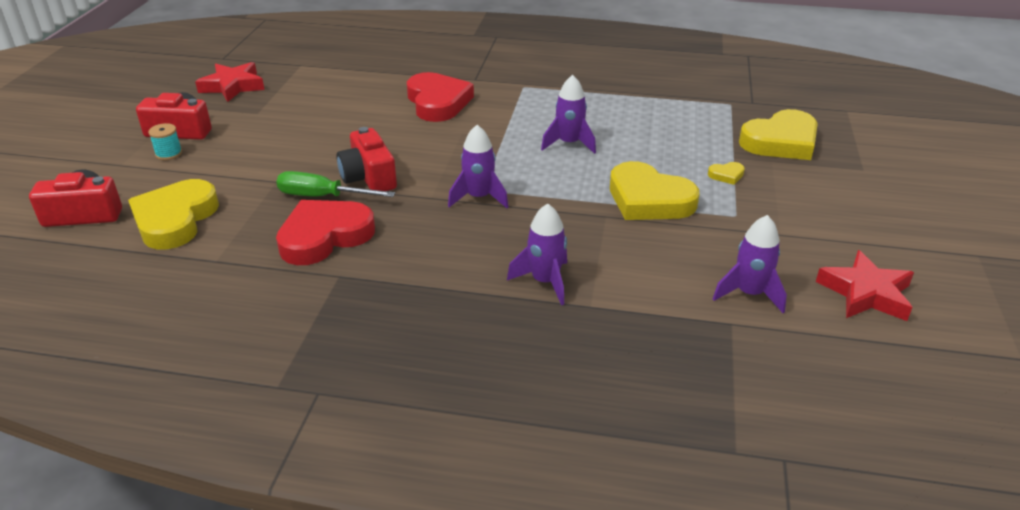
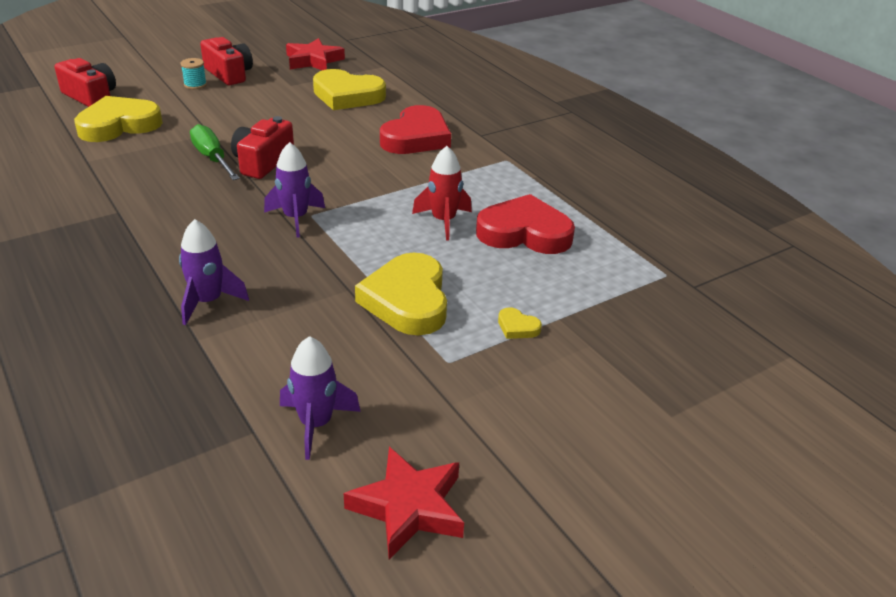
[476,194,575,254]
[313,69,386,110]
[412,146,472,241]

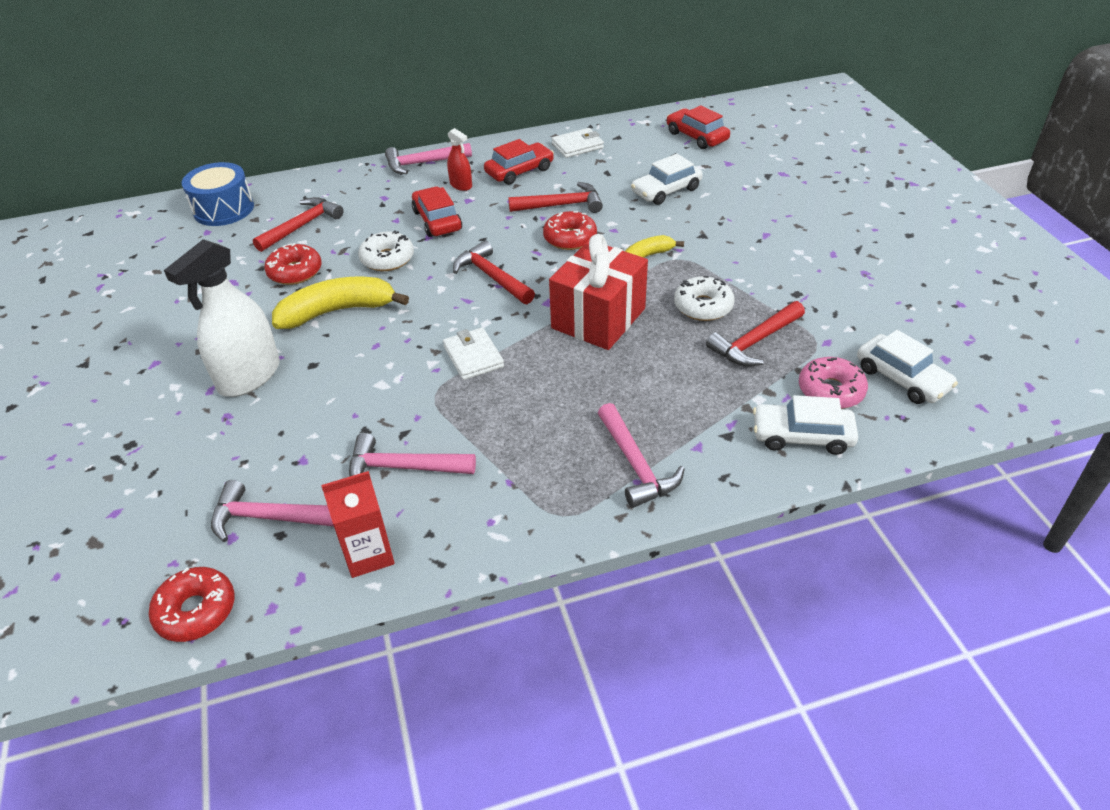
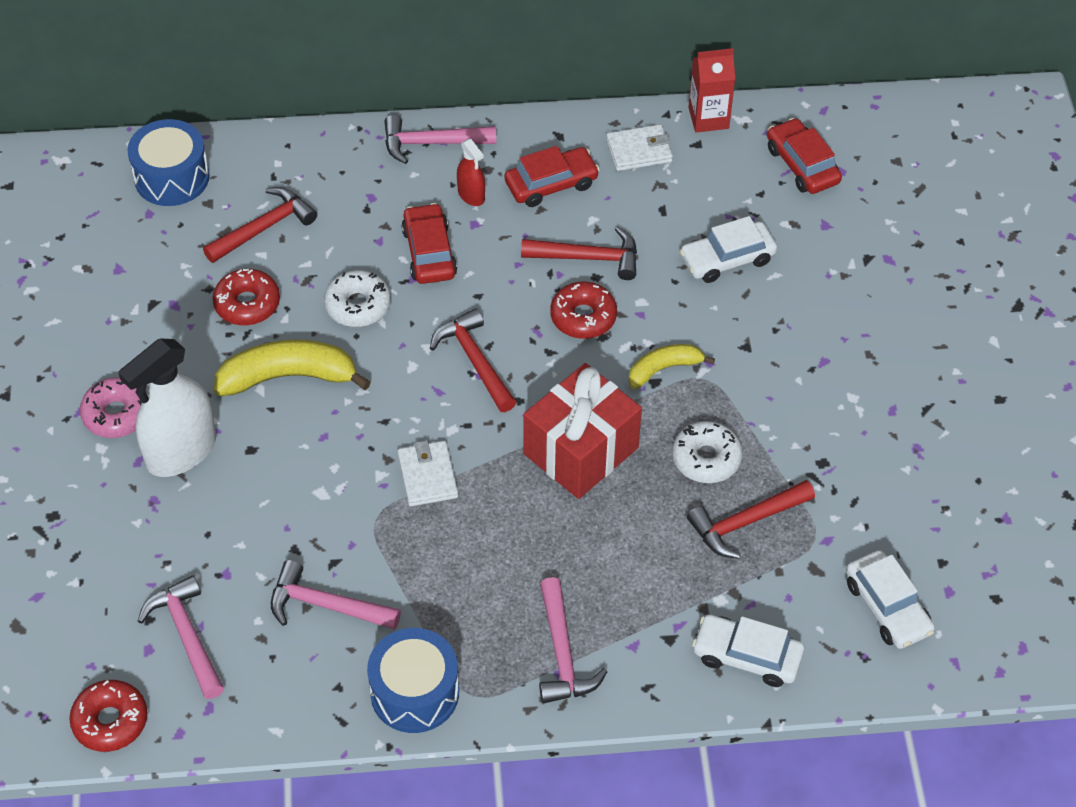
[367,628,459,733]
[688,48,735,133]
[80,377,147,438]
[138,575,224,699]

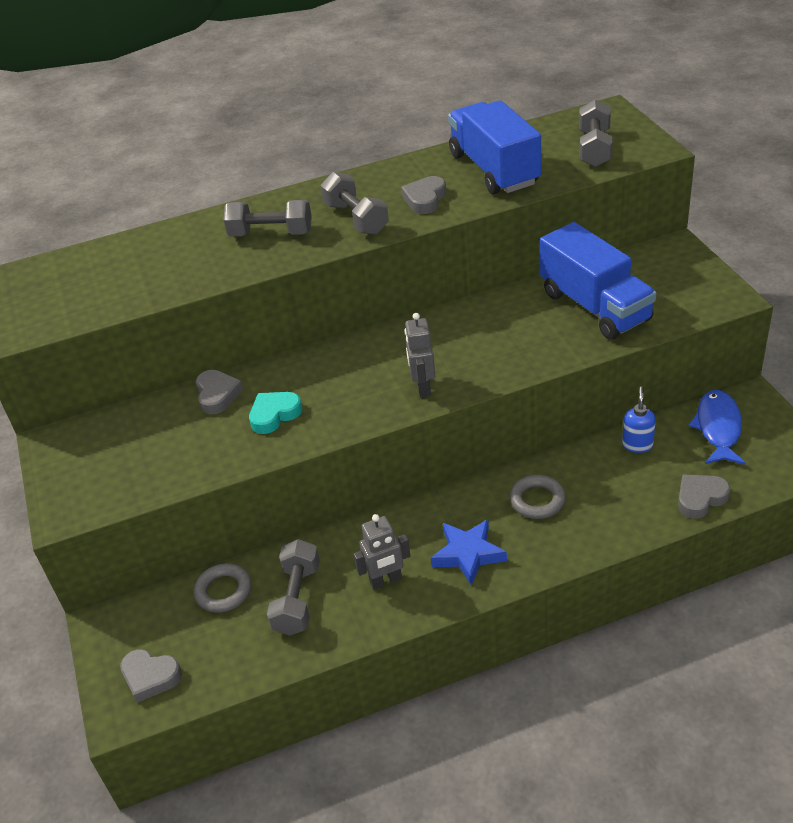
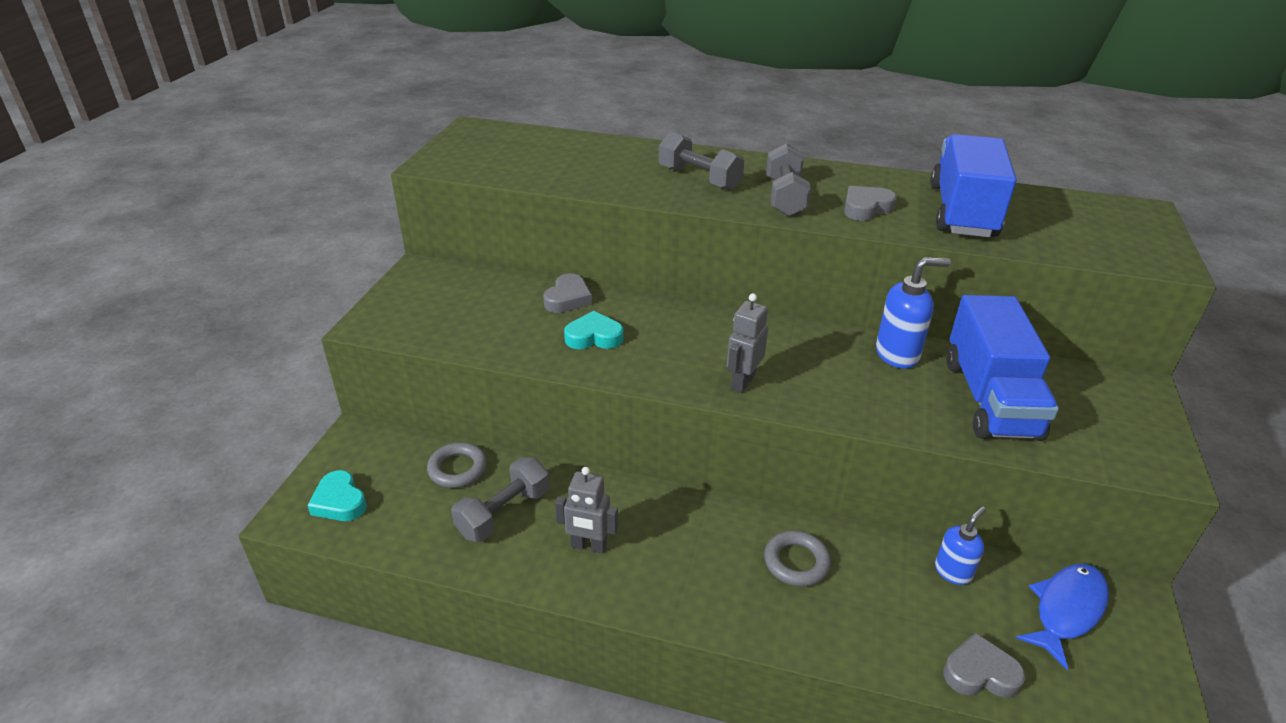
[431,519,507,586] (first image)
[579,99,613,167] (first image)
[876,257,951,369]
[307,470,367,521]

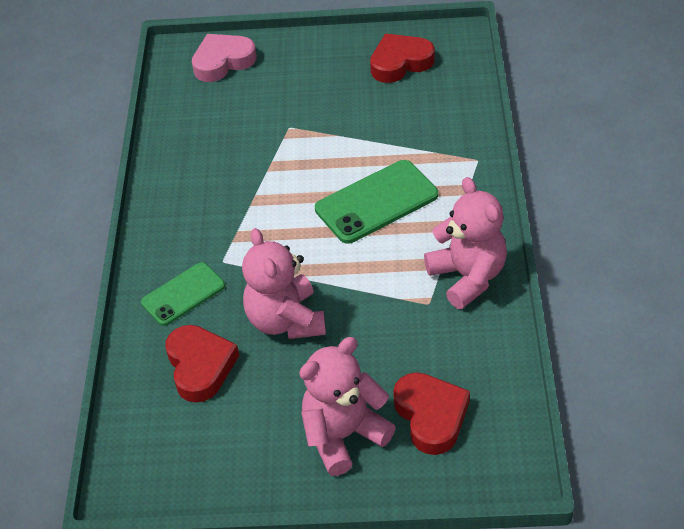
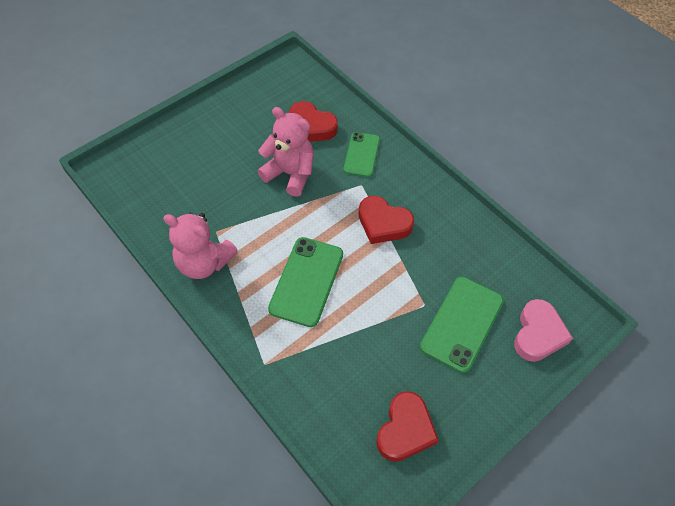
[299,337,396,476] (first image)
[420,277,504,373]
[359,196,414,244]

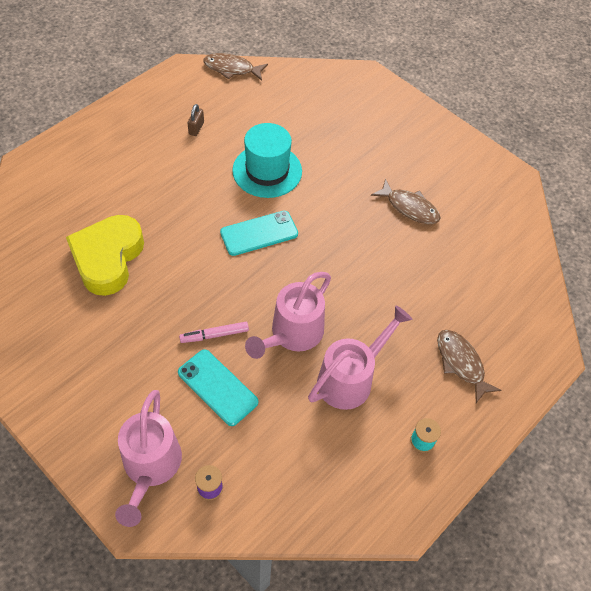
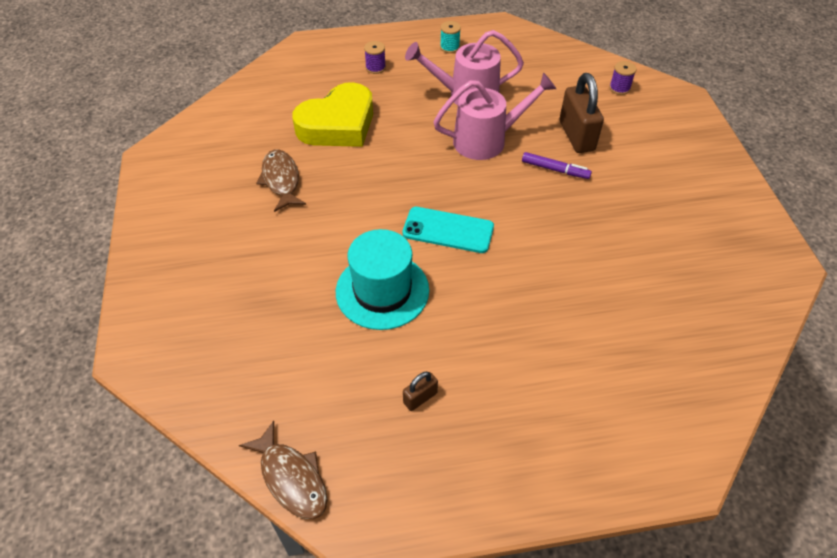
[115,390,182,527] (first image)
[292,82,373,147]
[560,73,604,153]
[364,41,386,74]
[522,152,592,179]

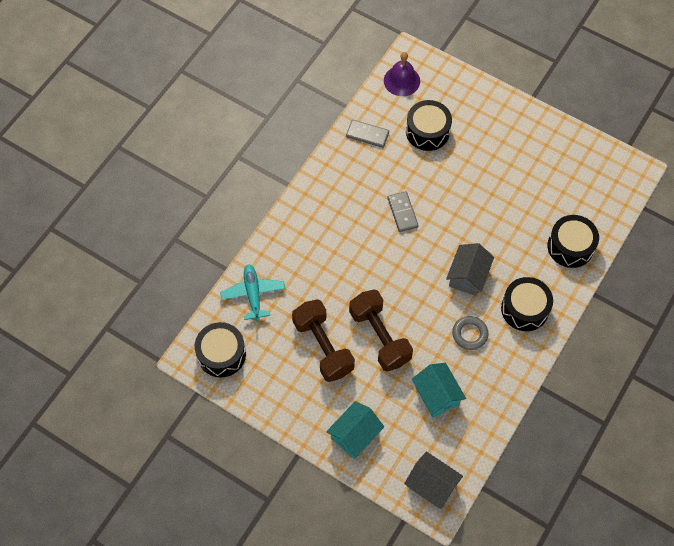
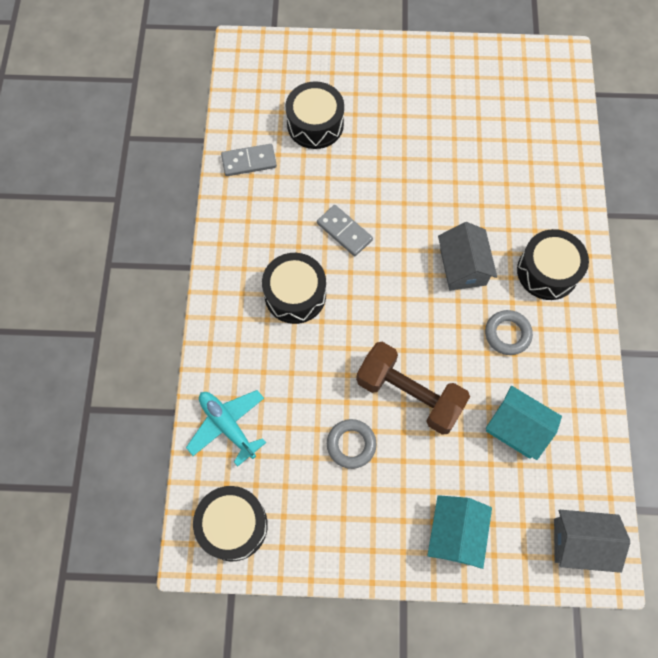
[384,52,420,96] (first image)
[262,253,326,324]
[327,419,377,469]

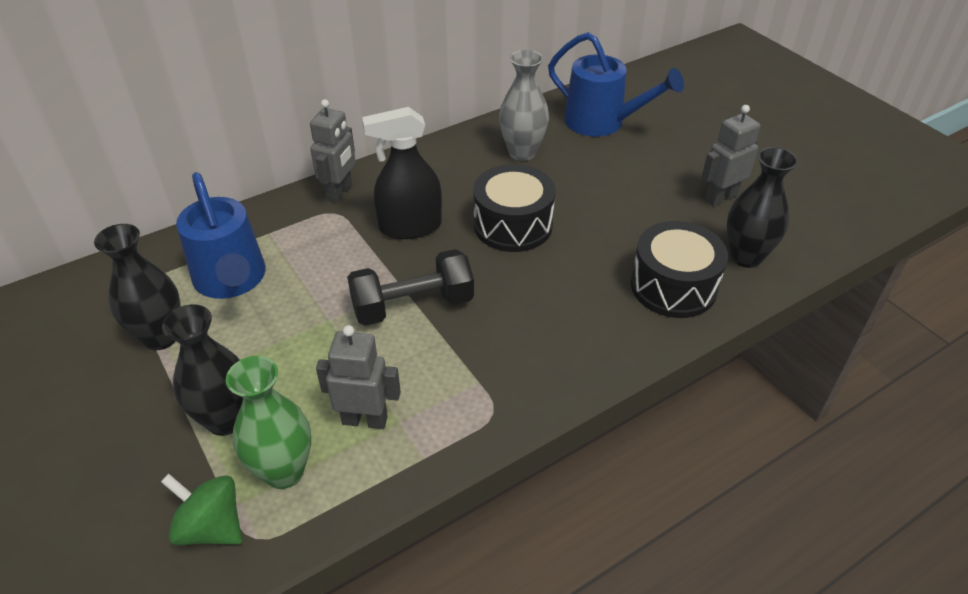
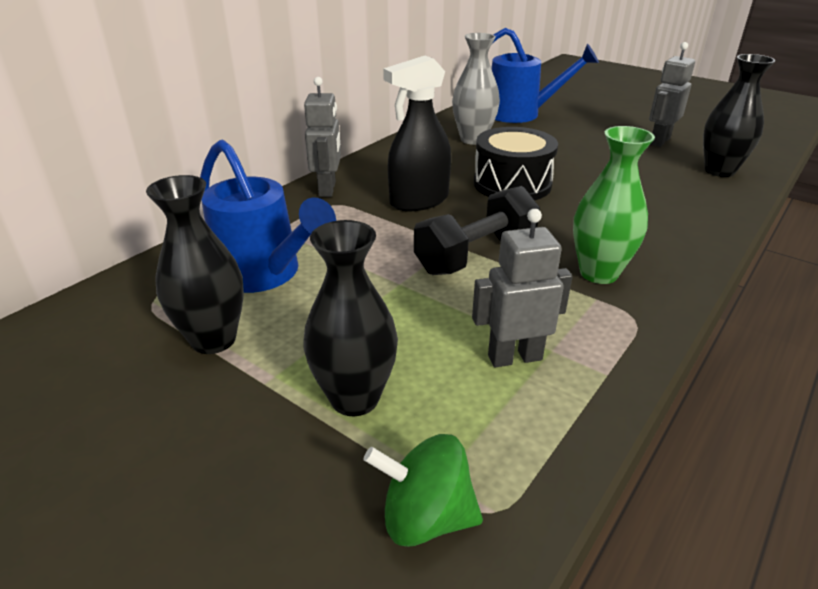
[631,221,728,318] (first image)
[573,126,655,284]

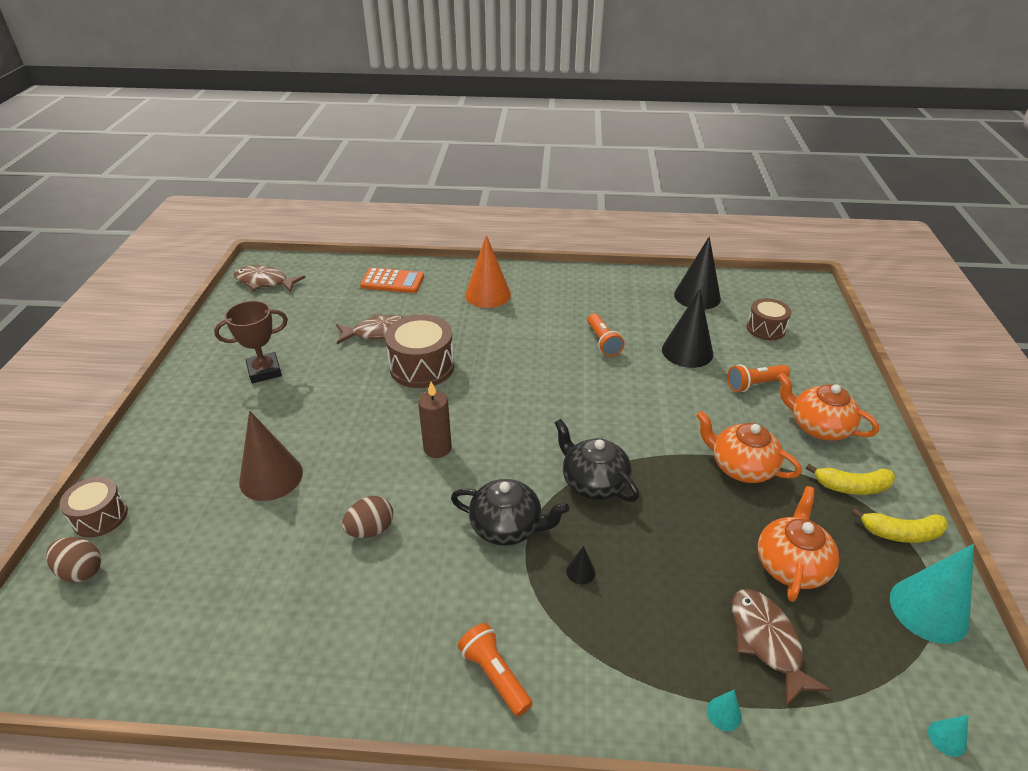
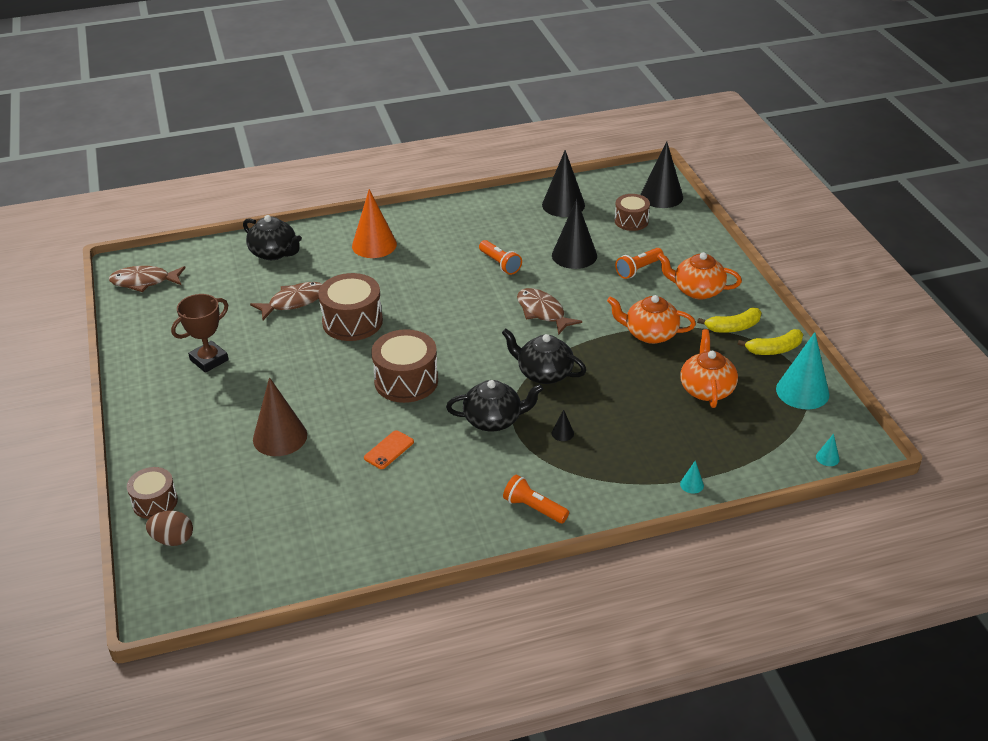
[641,142,683,208]
[517,288,582,335]
[364,430,414,469]
[243,215,302,260]
[371,329,438,403]

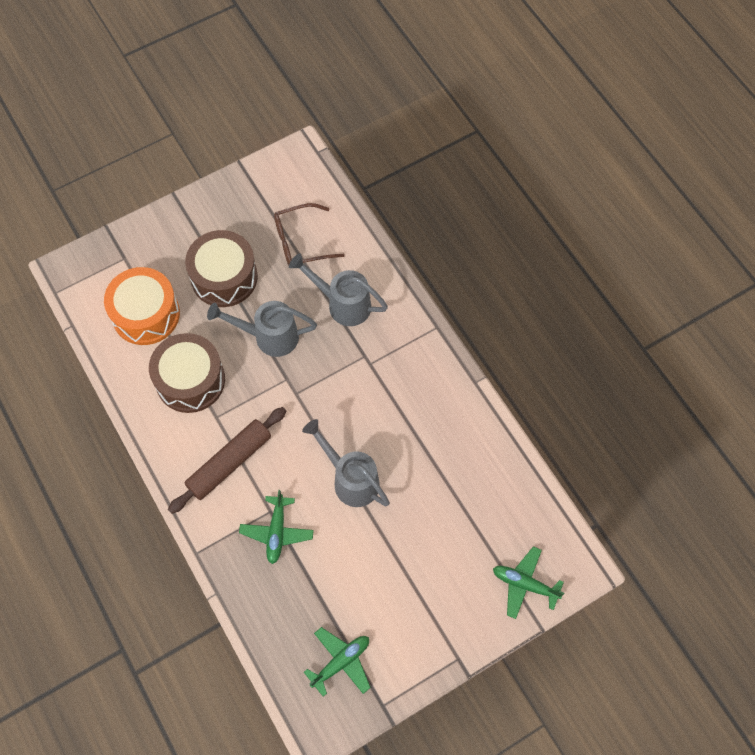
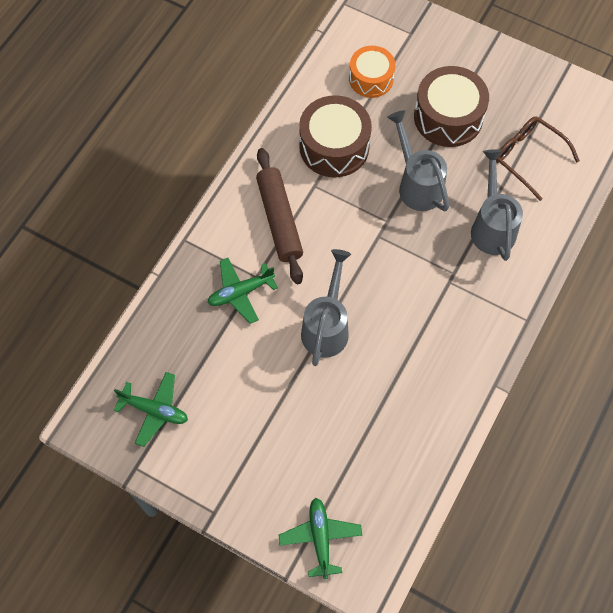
[256,148,303,284]
[349,46,395,98]

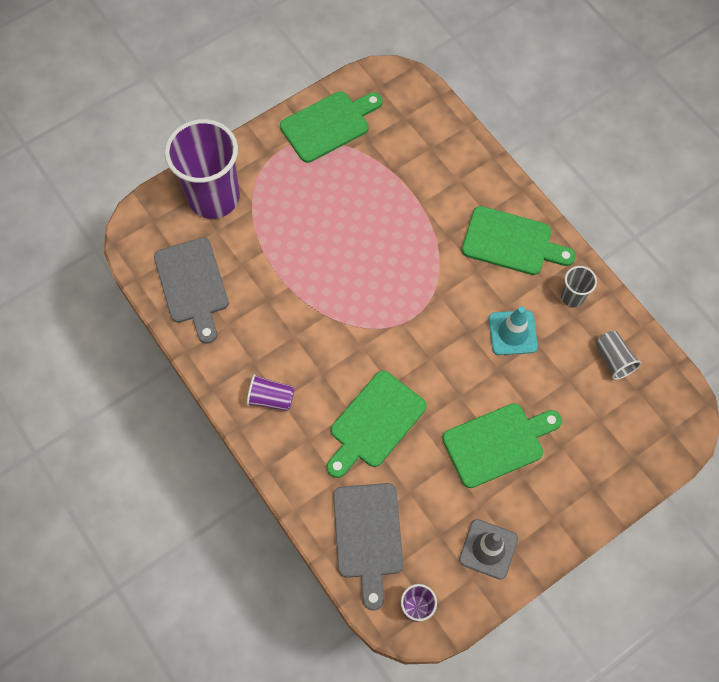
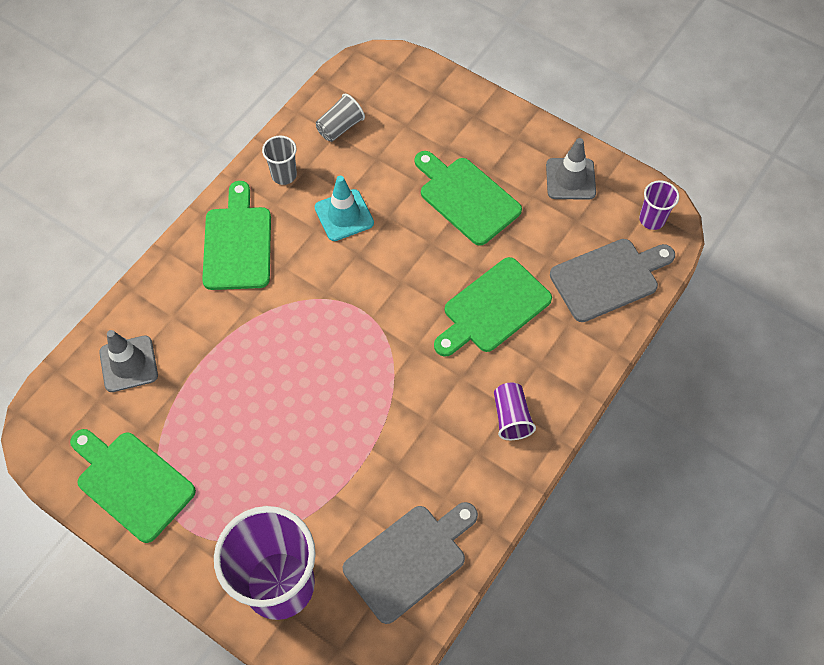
[99,330,158,392]
[434,257,552,357]

